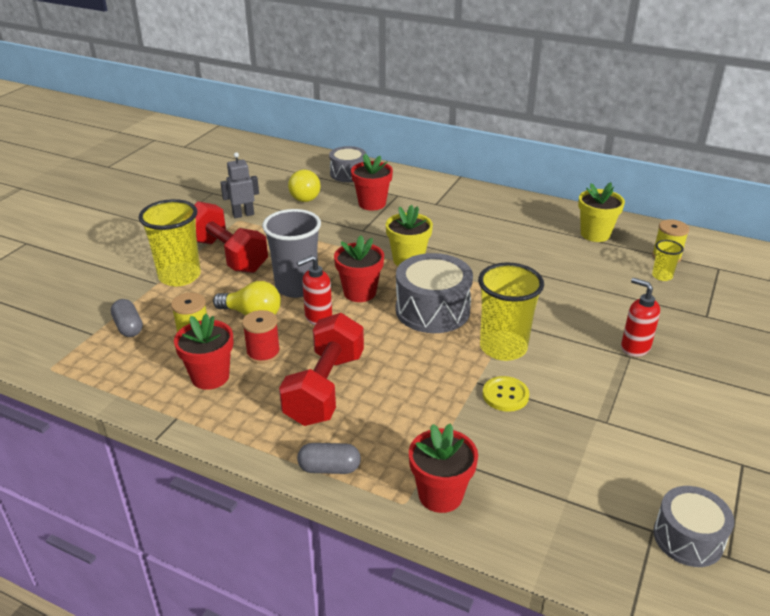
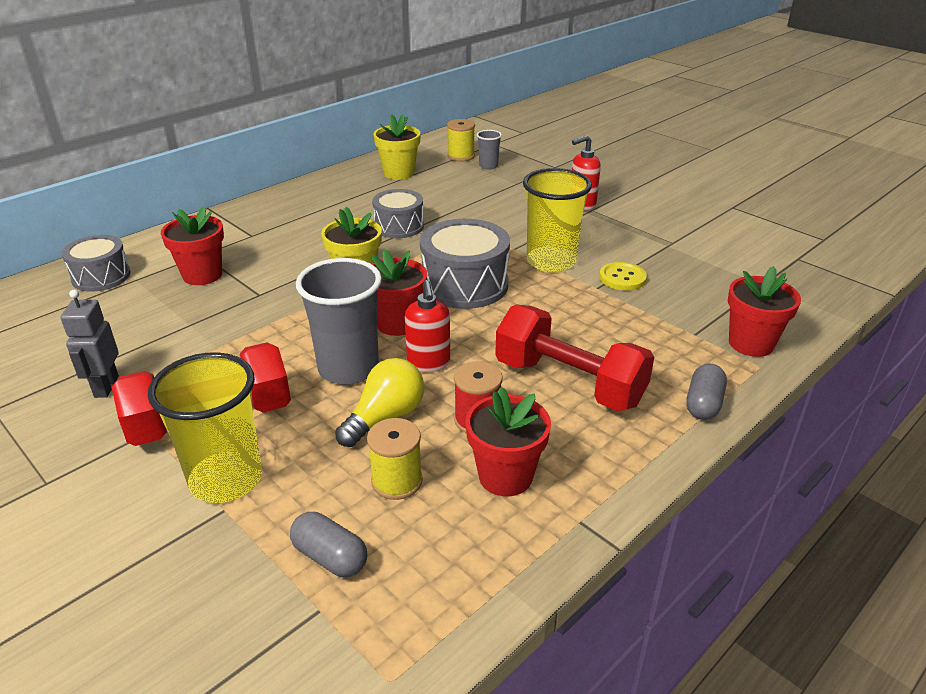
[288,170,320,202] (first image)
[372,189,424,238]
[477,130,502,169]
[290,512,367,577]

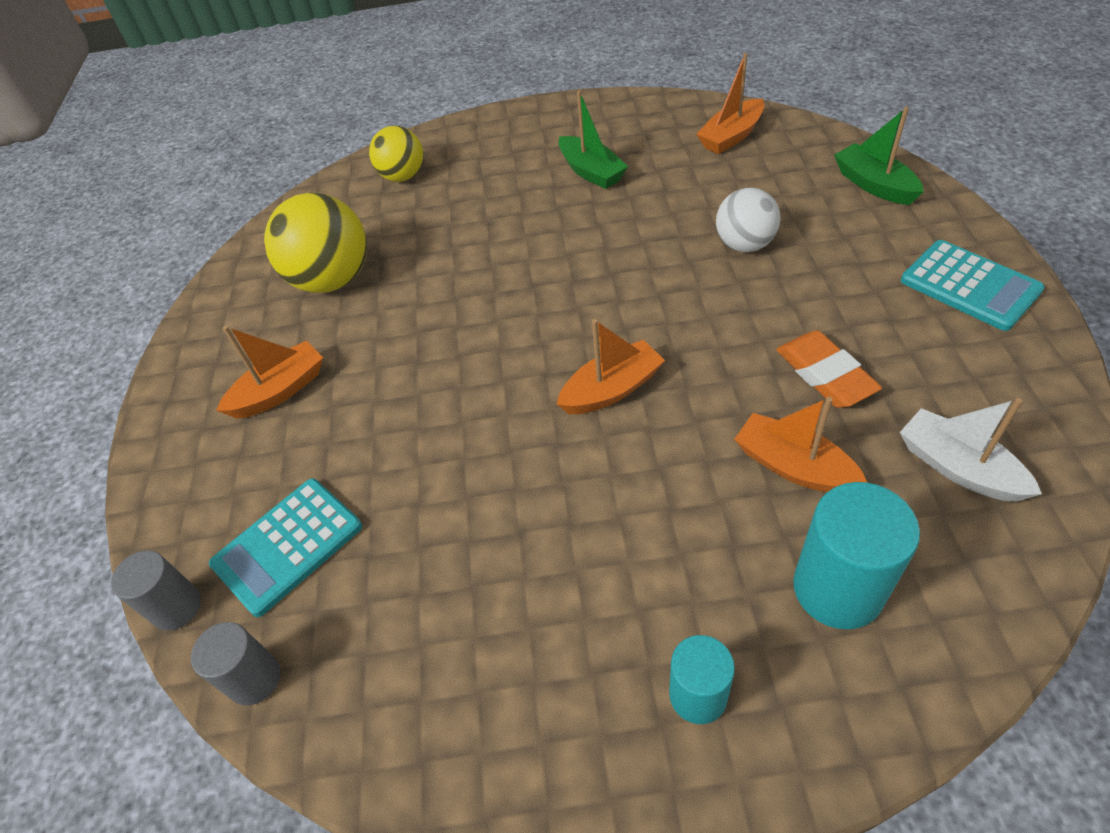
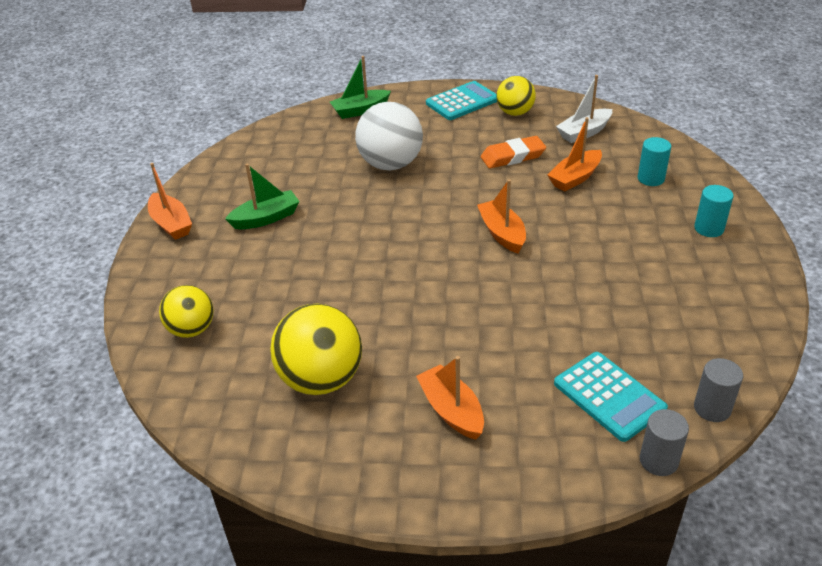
[496,76,536,116]
[148,163,192,240]
[355,102,423,170]
[638,137,671,186]

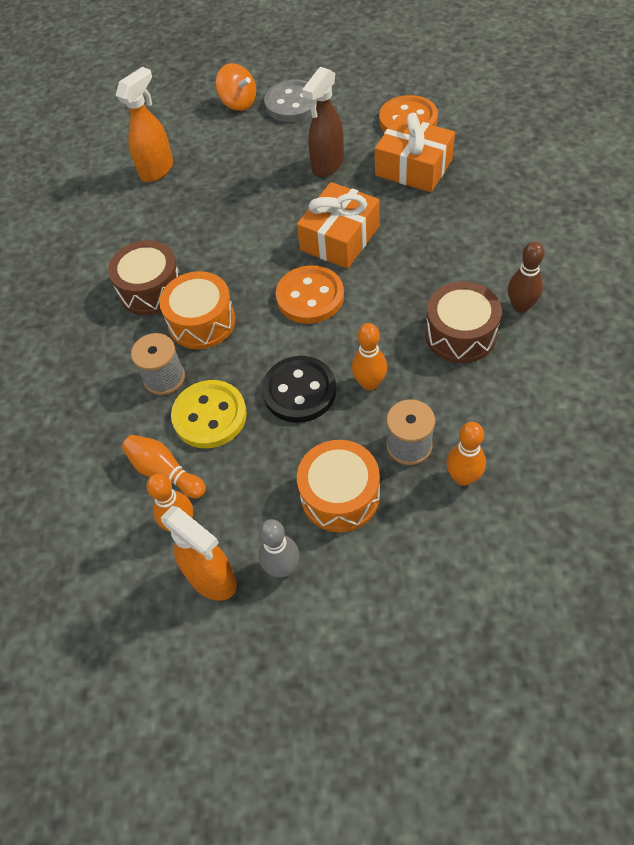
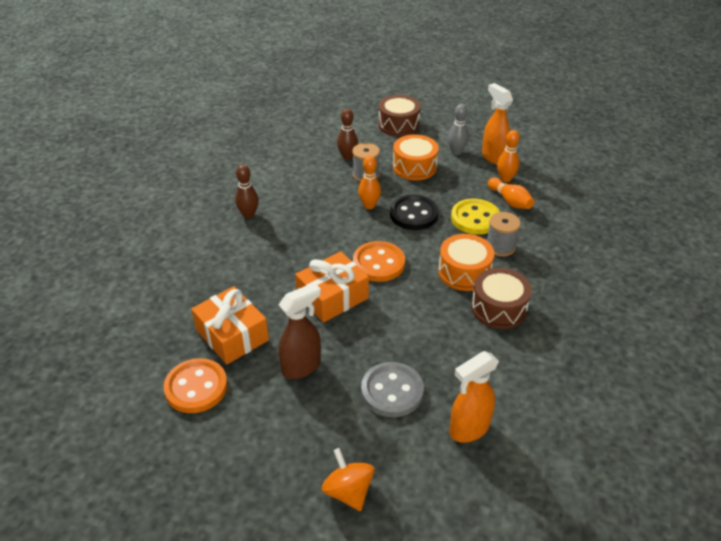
[361,362,424,417]
[378,95,421,137]
[337,109,358,160]

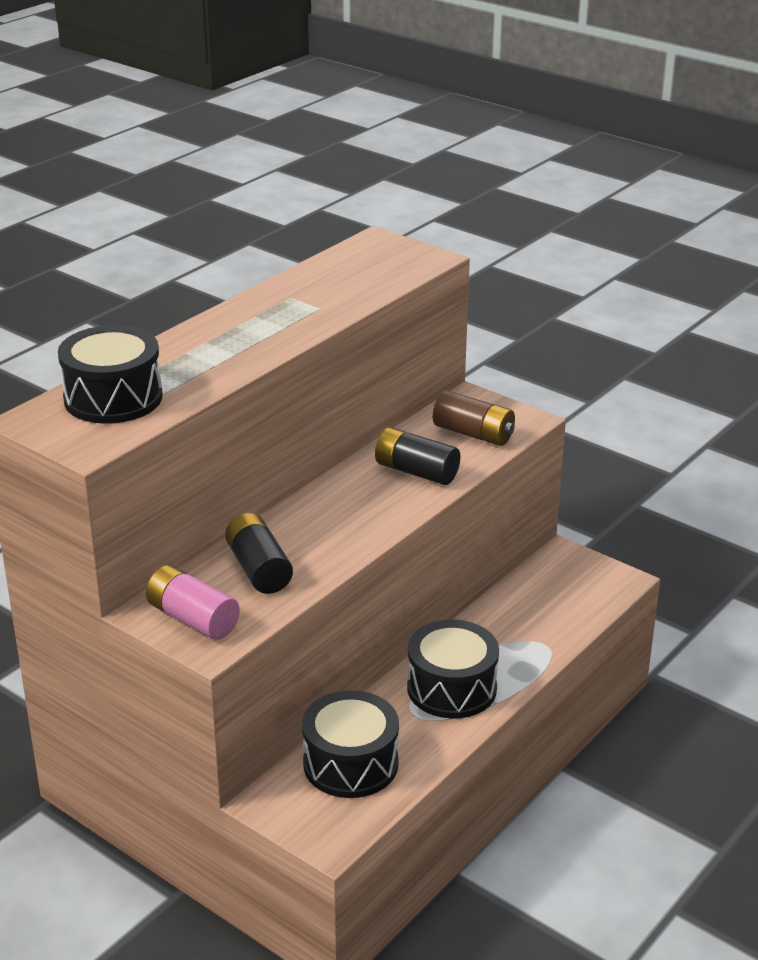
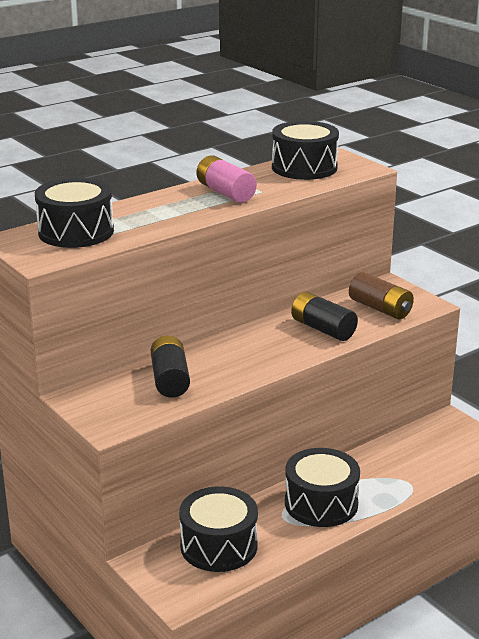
[272,121,339,180]
[196,155,257,203]

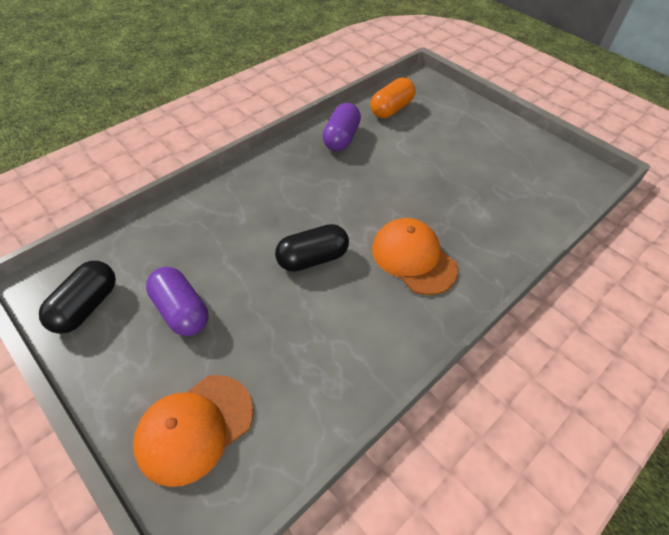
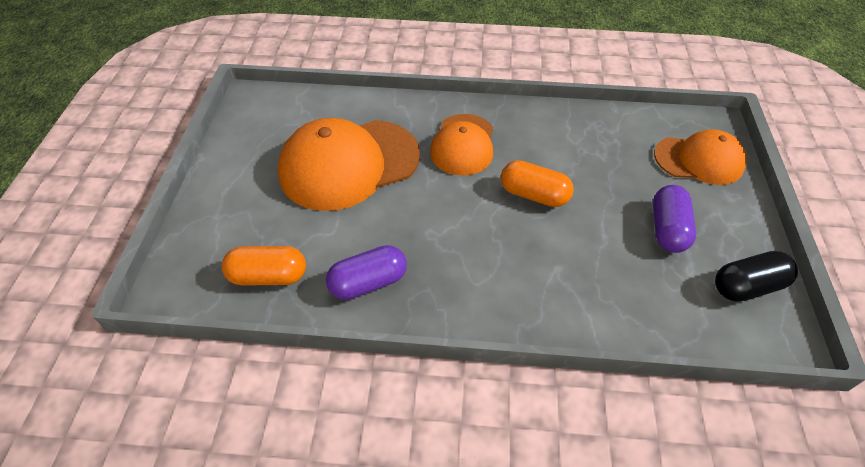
[278,118,420,211]
[501,160,574,207]

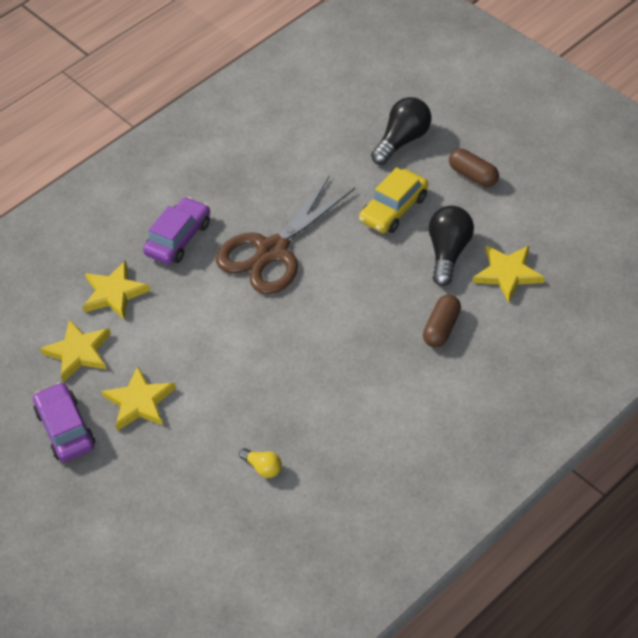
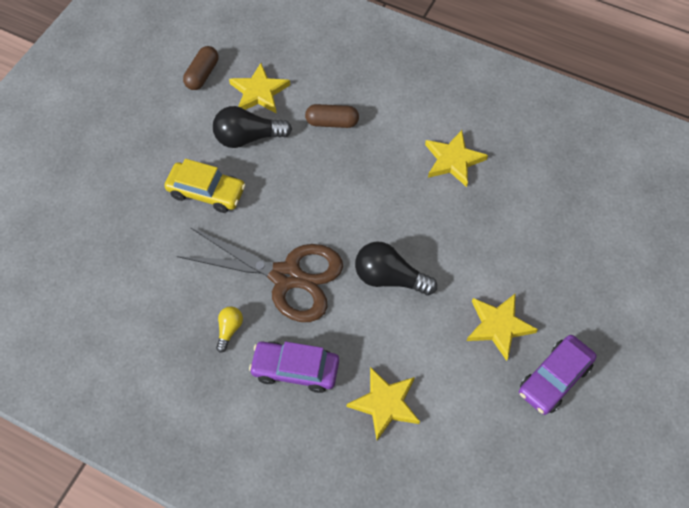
[425,130,488,187]
[216,306,243,353]
[355,241,437,296]
[183,46,218,90]

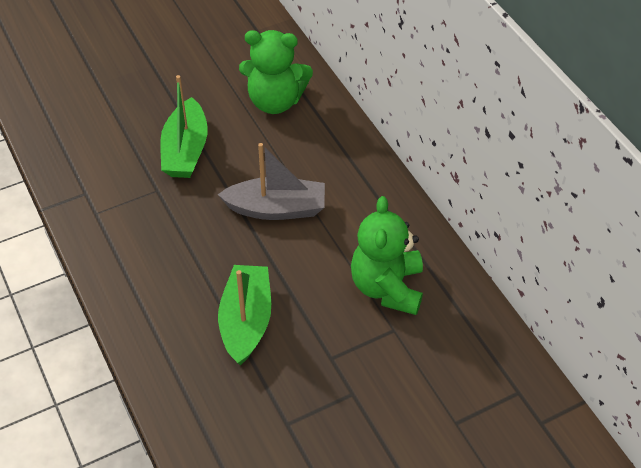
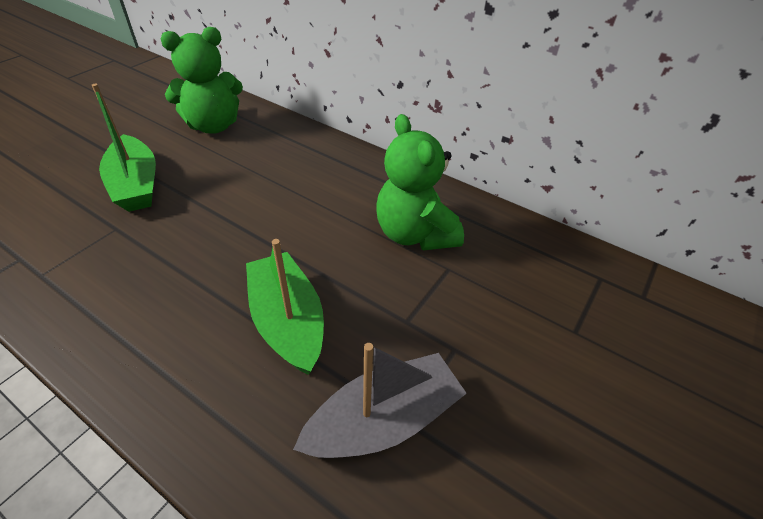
[293,343,467,458]

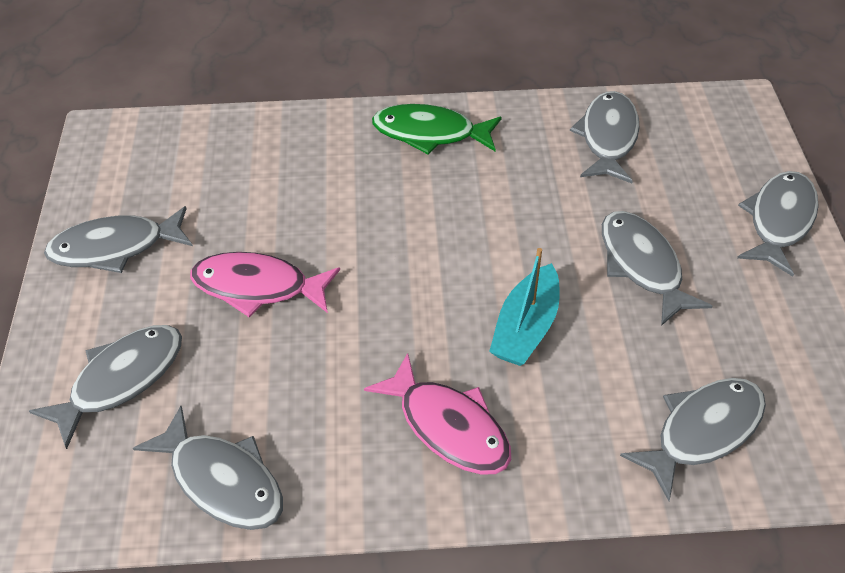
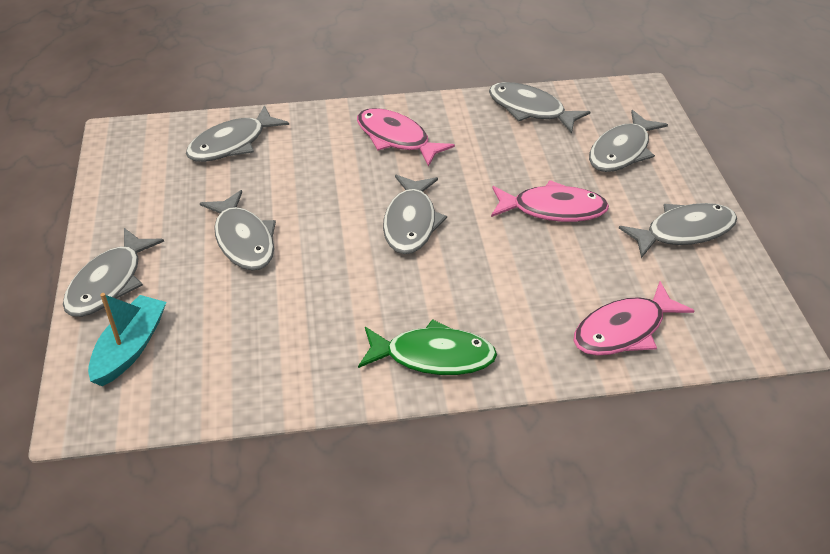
[573,281,695,356]
[88,293,166,386]
[383,175,447,254]

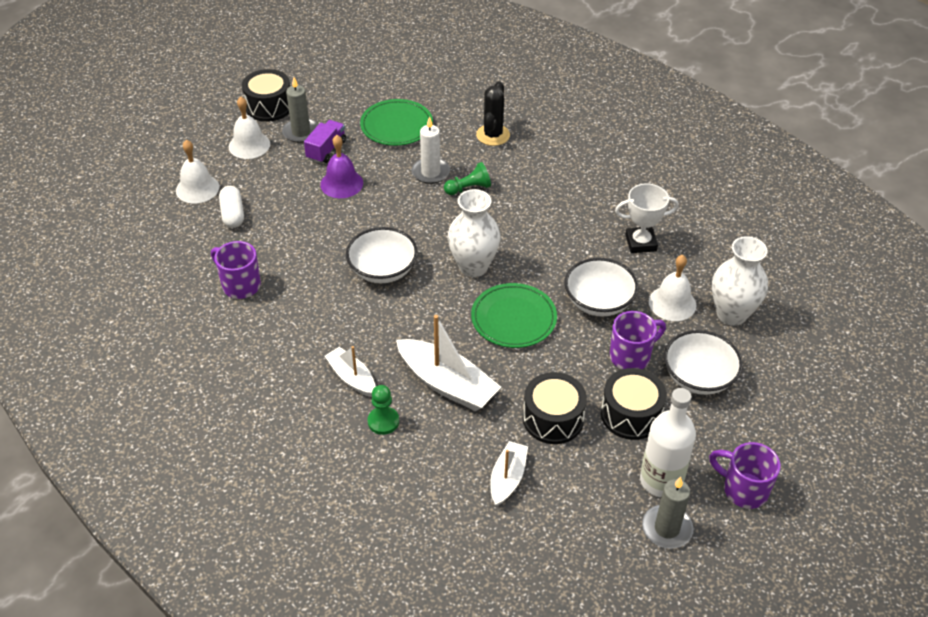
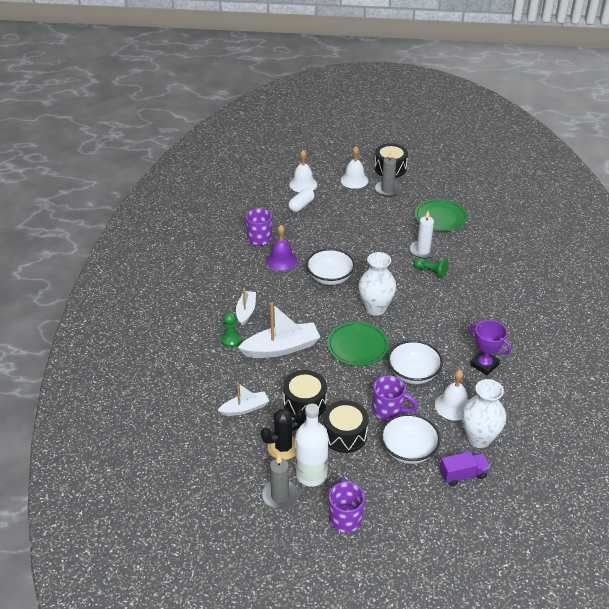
[440,451,490,486]
[266,225,297,271]
[261,409,305,460]
[469,320,511,375]
[238,303,320,358]

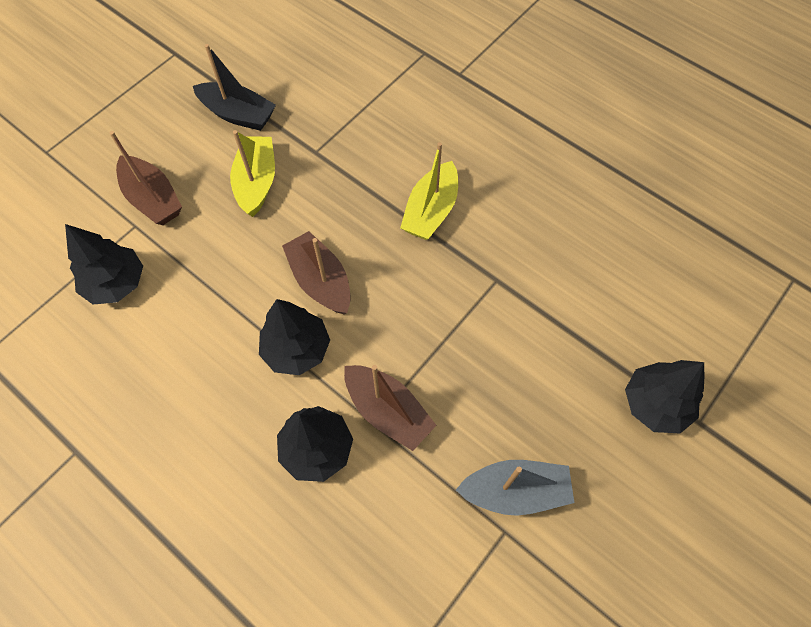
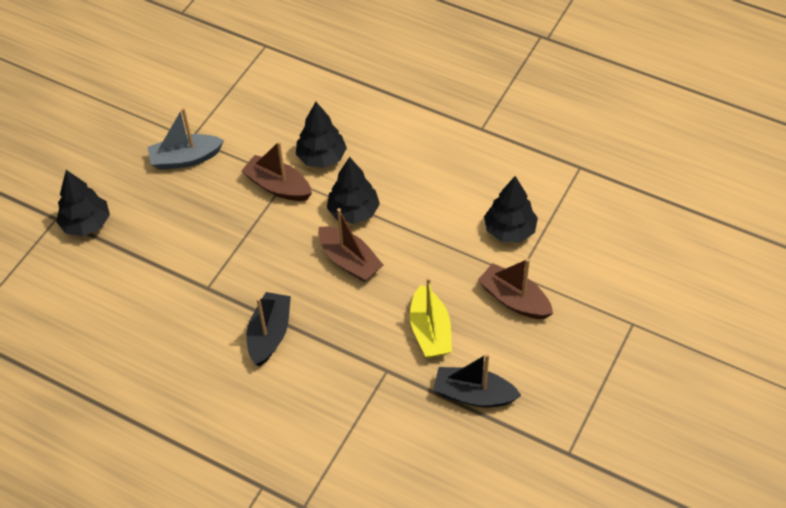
[247,292,291,366]

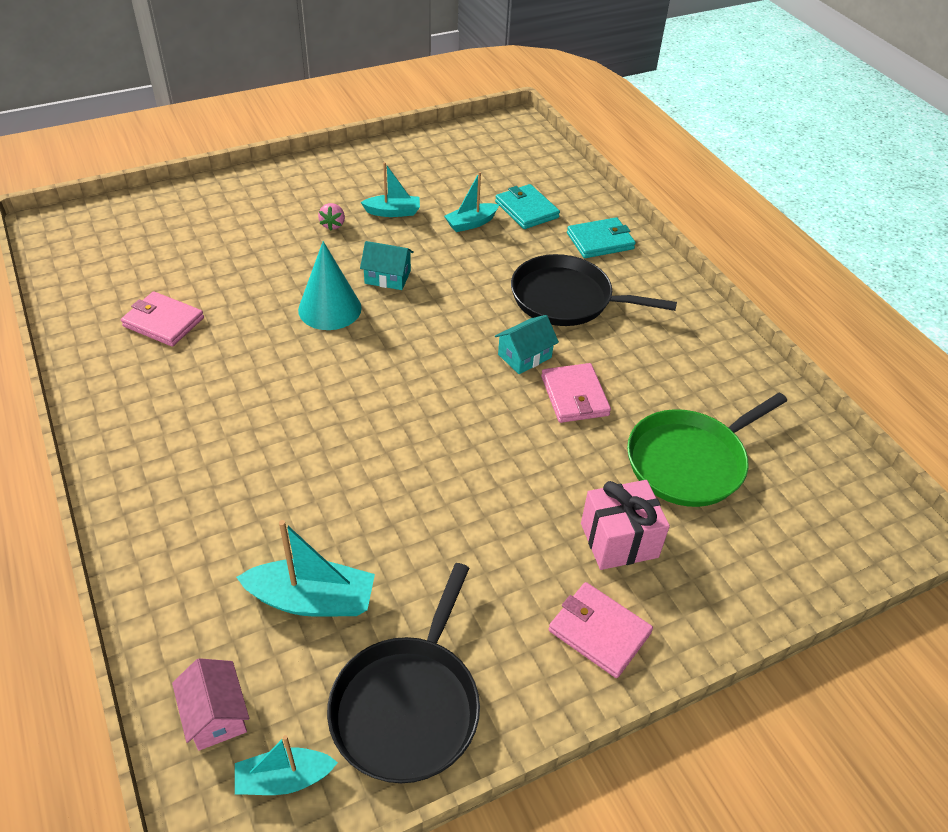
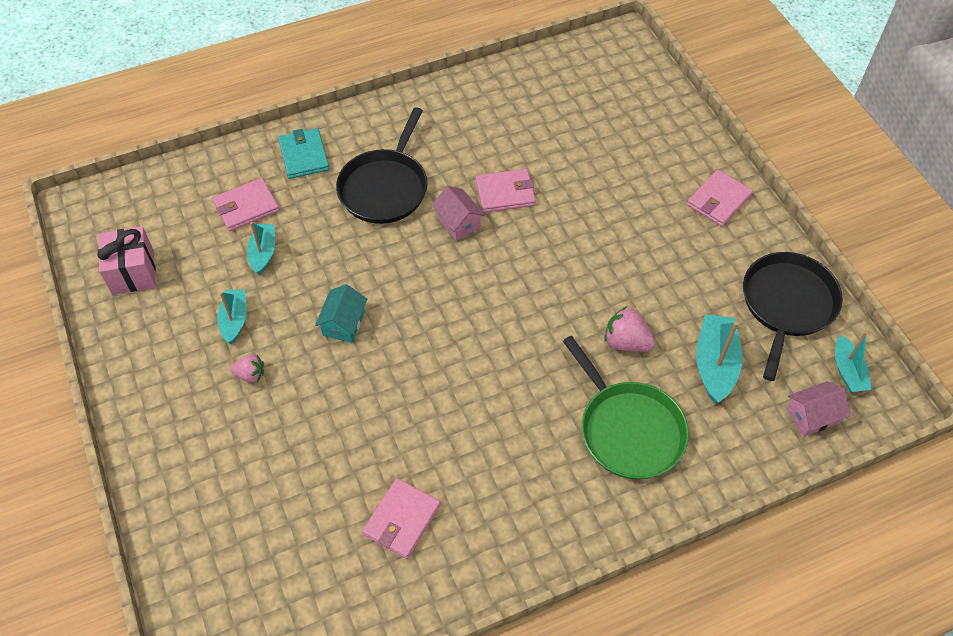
[298,241,362,330] (first image)
[604,306,655,352]
[97,226,156,295]
[563,336,689,480]
[213,178,280,231]
[432,186,485,241]
[743,252,843,381]
[247,222,275,275]

